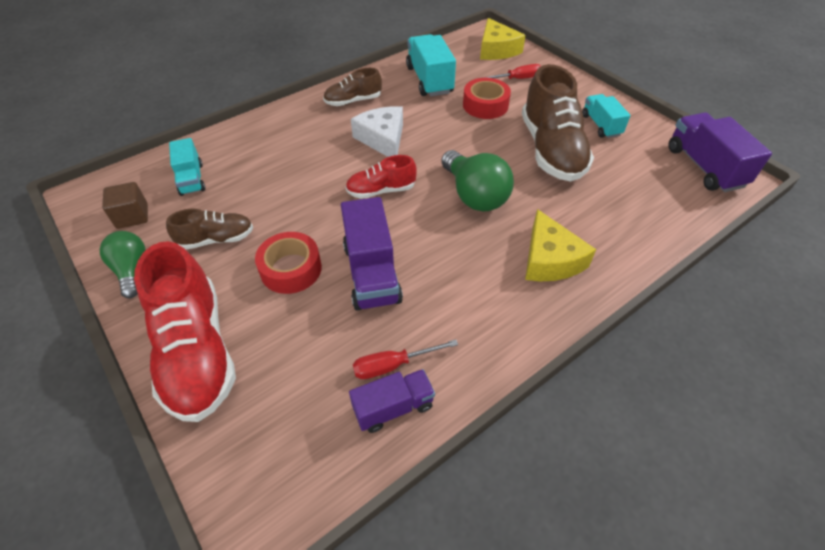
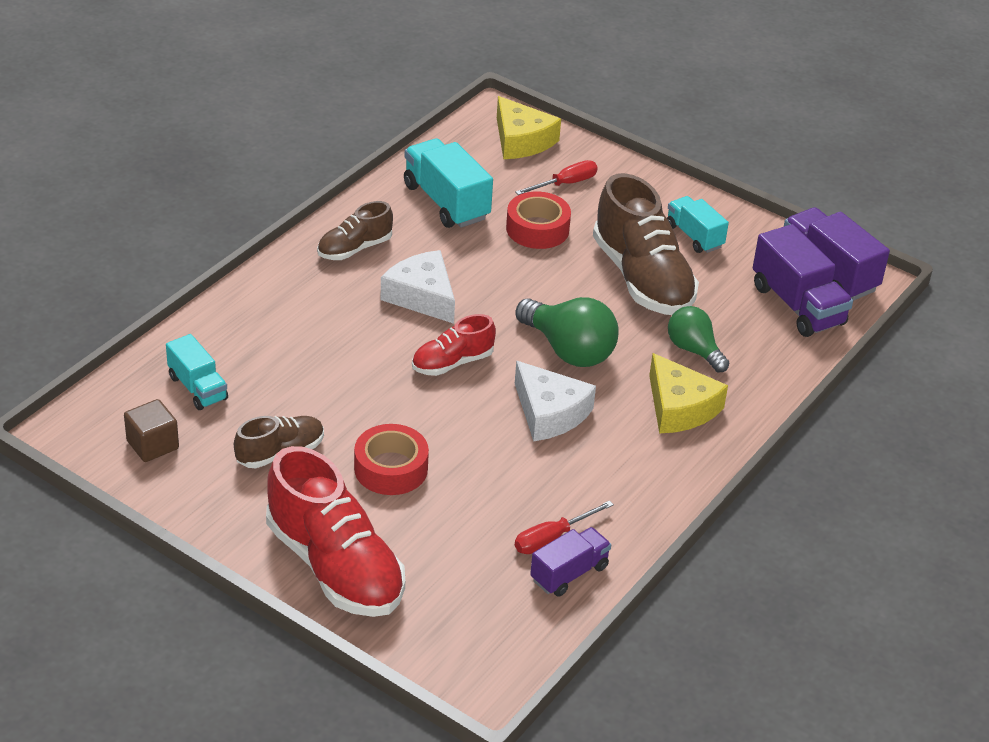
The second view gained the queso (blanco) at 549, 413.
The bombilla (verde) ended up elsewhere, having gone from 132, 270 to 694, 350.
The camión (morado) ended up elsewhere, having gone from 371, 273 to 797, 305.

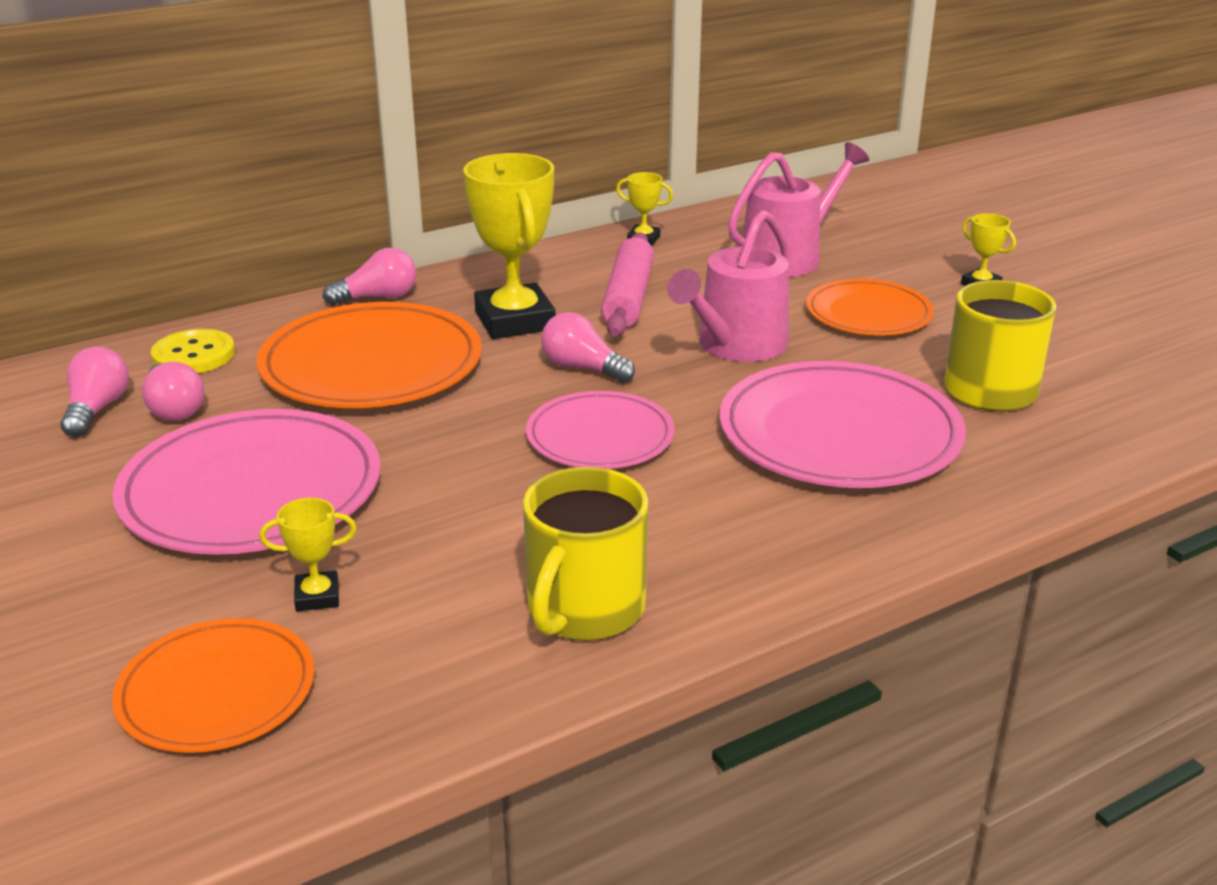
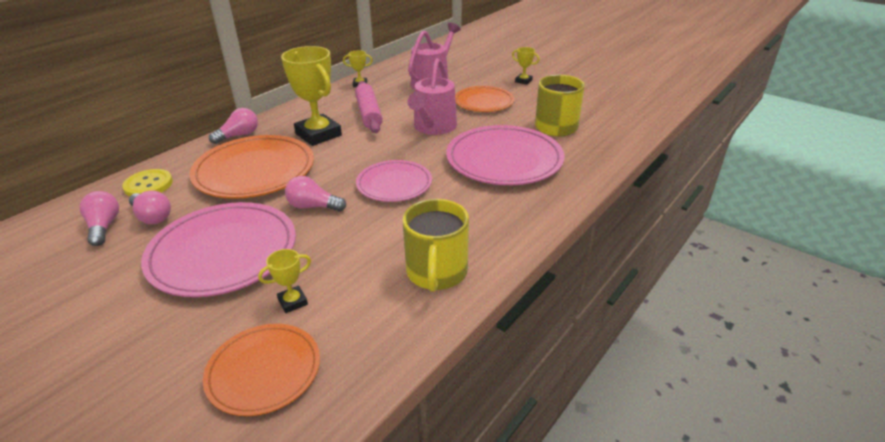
The bombilla (rosa) ended up elsewhere, having gone from 583, 368 to 313, 206.

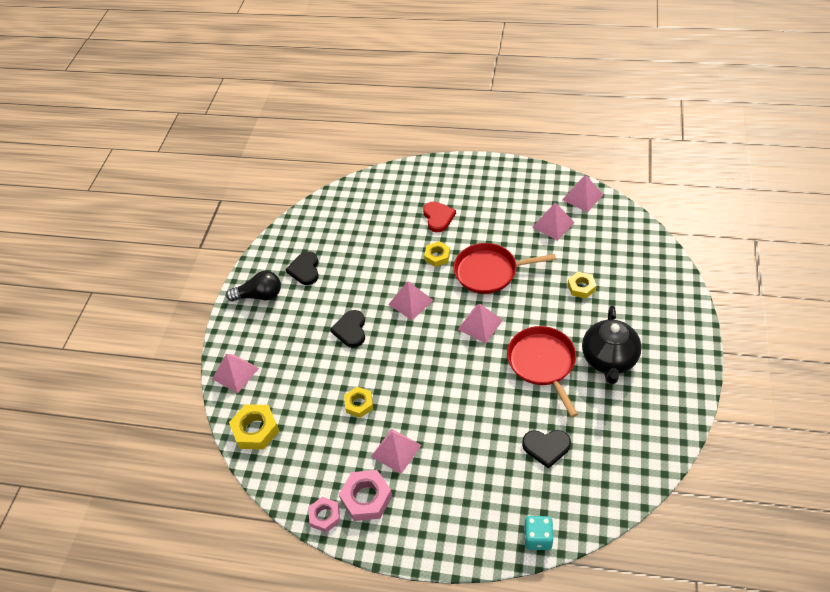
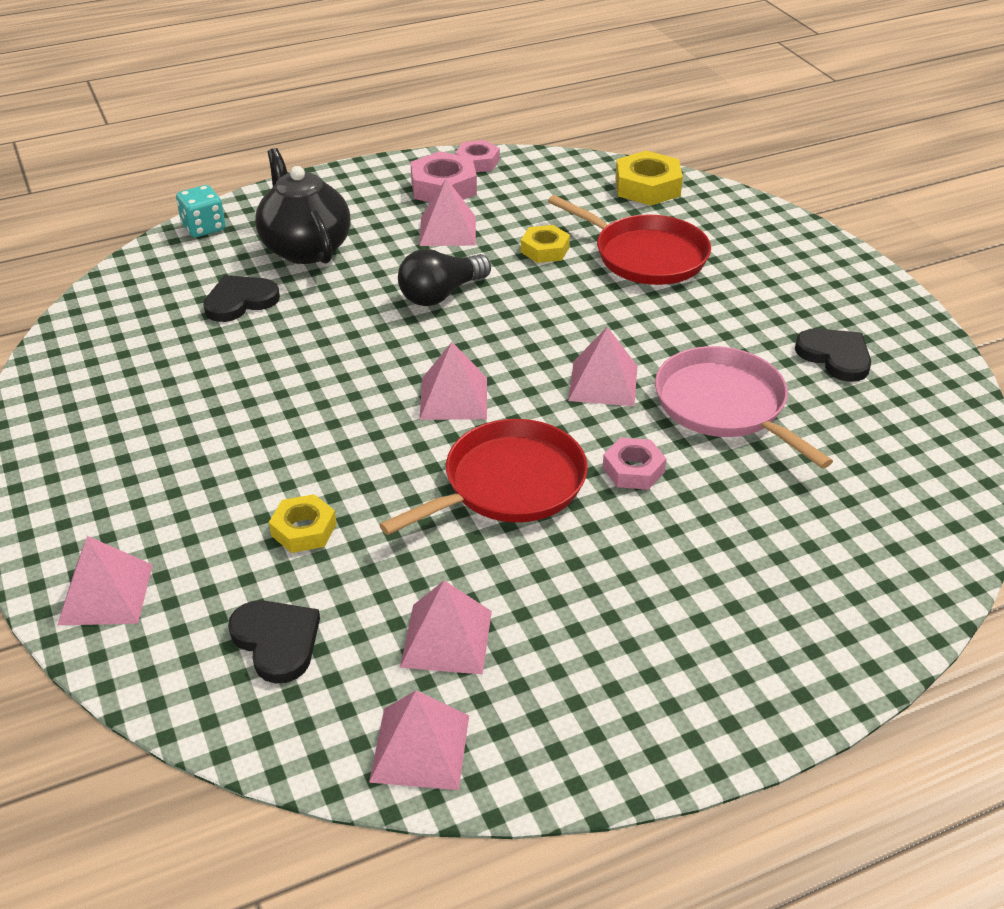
The second view lost the corazón (rojo) at 438, 217.
The second view gained the sartén (rosa) at 725, 406.
The pirámide (rosa) ended up elsewhere, having gone from 235, 373 to 106, 594.
The bombilla (negro) ended up elsewhere, having gone from 259, 295 to 441, 294.
The corazón (negro) ended up elsewhere, having gone from 351, 330 to 276, 641.
The sartén (rojo) ended up elsewhere, having gone from 543, 363 to 645, 256.
The tetera (negro) ended up elsewhere, having gone from 609, 360 to 305, 248.
What was the tuerca (amarillo) at 437, 256 turned into the tuerca (rosa) at 633, 470.

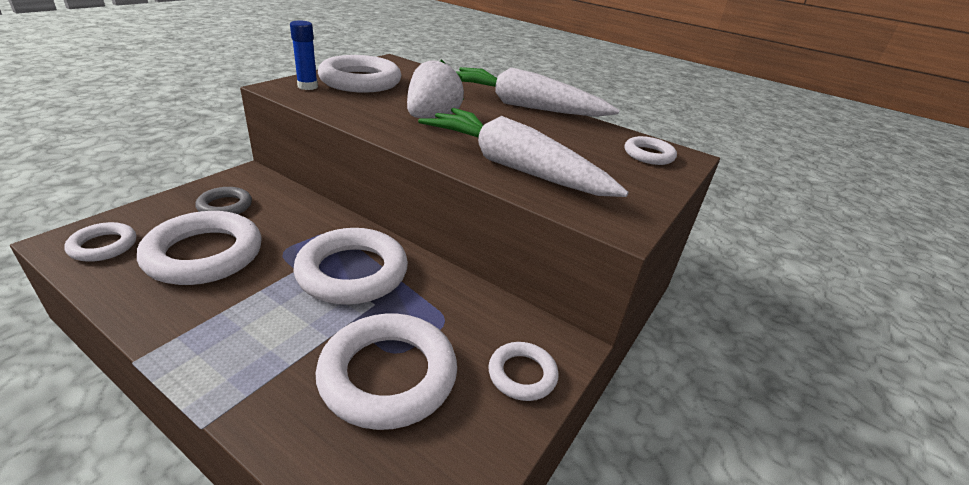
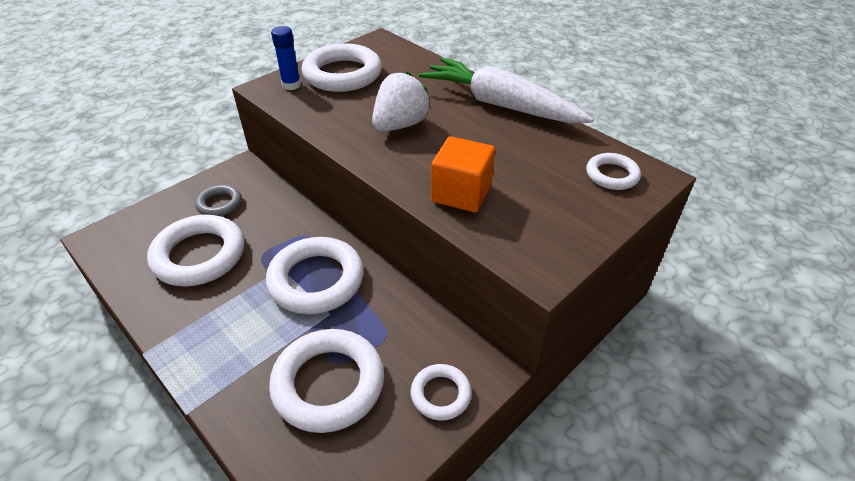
The second view lost the anillo (blanco) at 103, 246.
Where the zanahoria (blanco) stood at 514, 167, the cubo (naranja) came to stand at 461, 193.

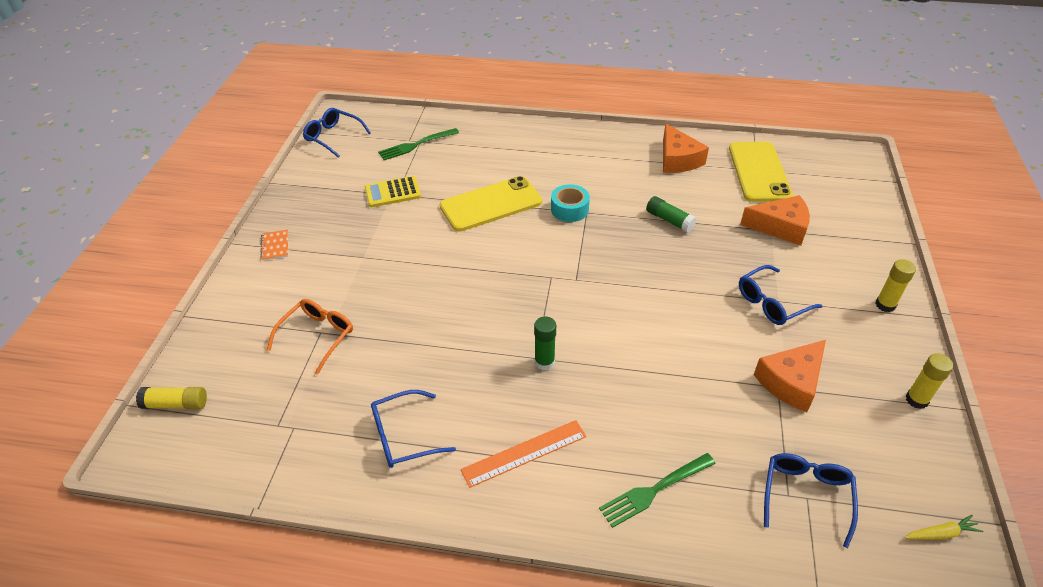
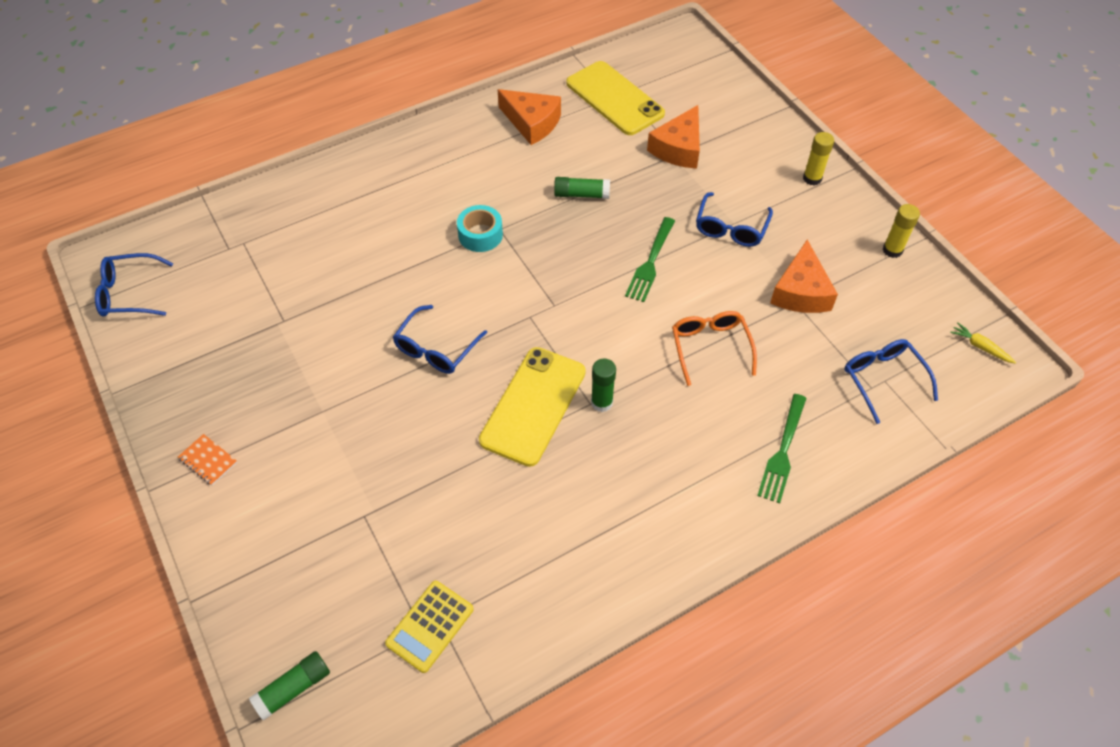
The second view lost the regla (naranja) at 524, 453.
The gafas (naranja) ended up elsewhere, having gone from 317, 337 to 710, 348.
The calculadora (amarillo) ended up elsewhere, having gone from 392, 192 to 430, 626.
The gafas (azul) ended up elsewhere, having gone from 404, 436 to 436, 348.
The tenedor (verde) ended up elsewhere, having gone from 416, 145 to 650, 262.
The móvil (amarillo) ended up elsewhere, having gone from 491, 204 to 533, 406.
What was the barra de pegamento (amarillo) at 176, 404 turned into the barra de pegamento (verde) at 293, 688.
The queso (naranja) at 780, 227 ended up facing another way, 150 degrees clockwise from before.
The zanahoria (amarillo) at 941, 533 ended up facing another way, 90 degrees counterclockwise from before.

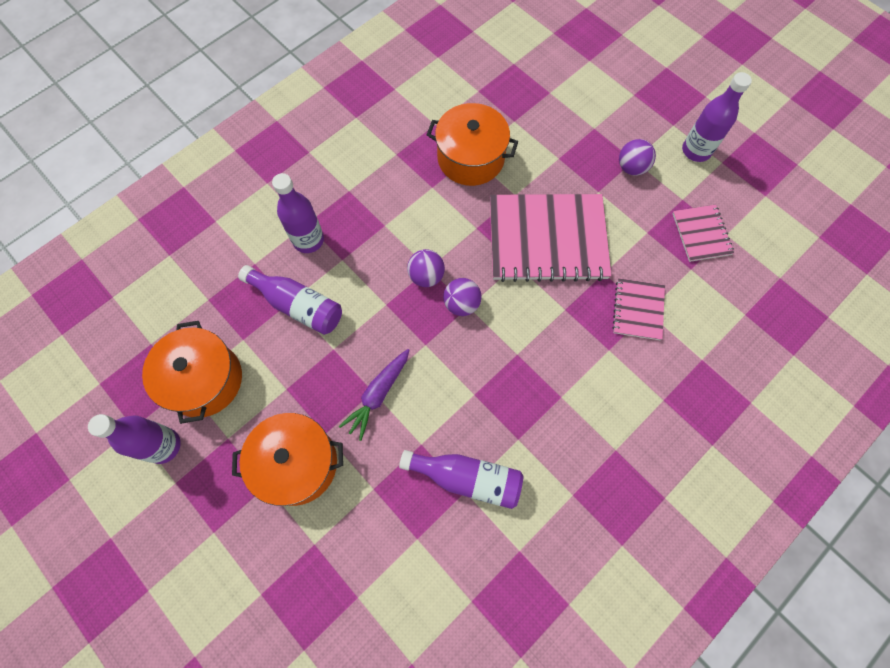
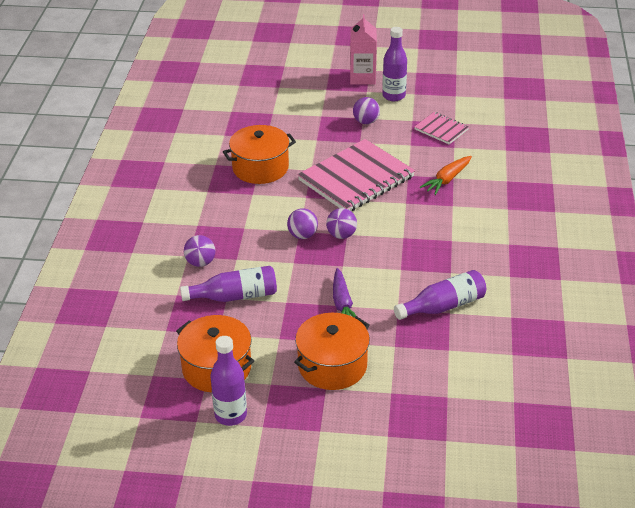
The second view gained the cartón de leche (rosa) at 362, 77.
Where the botella (morado) stood at 308, 240, the pelota (morado) came to stand at 200, 262.
Where the cuaderno (rosa) stood at 638, 310, the zanahoria (naranja) came to stand at 447, 180.

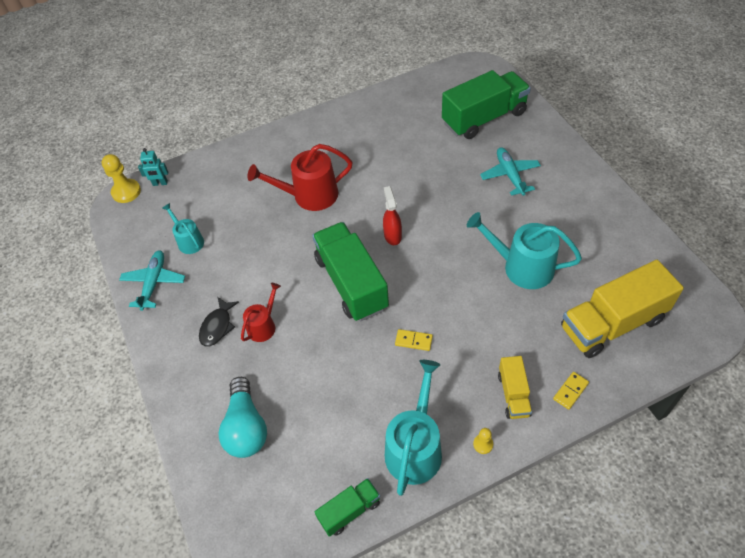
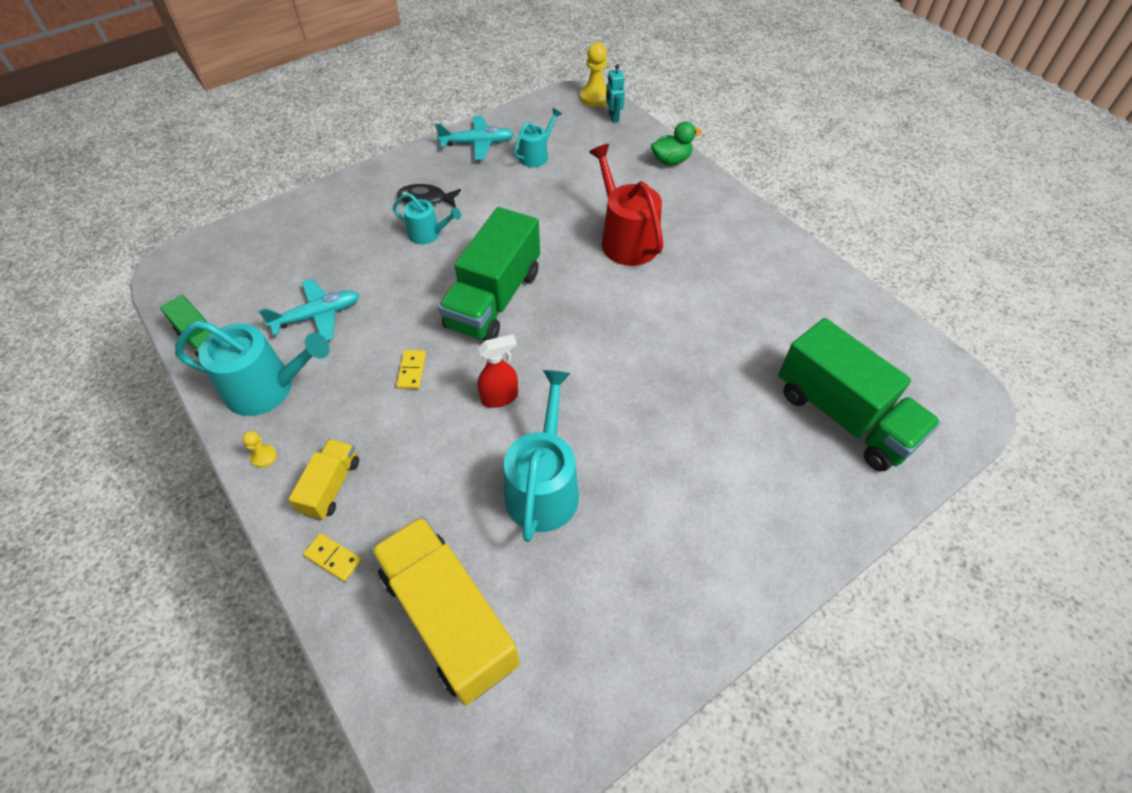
The second view lost the bombilla (turquesa) at 246, 427.
The second view gained the pato (verde) at 671, 160.
The pulverizador (rojo) ended up elsewhere, having gone from 392, 235 to 500, 397.
The avión (turquesa) ended up elsewhere, having gone from 510, 175 to 318, 316.
What was the regadera (rojo) at 263, 326 turned into the regadera (turquesa) at 428, 234.
The camión (verde) at 351, 283 ended up facing another way, 150 degrees clockwise from before.
The camión (amarillo) at 513, 394 ended up facing another way, 120 degrees clockwise from before.

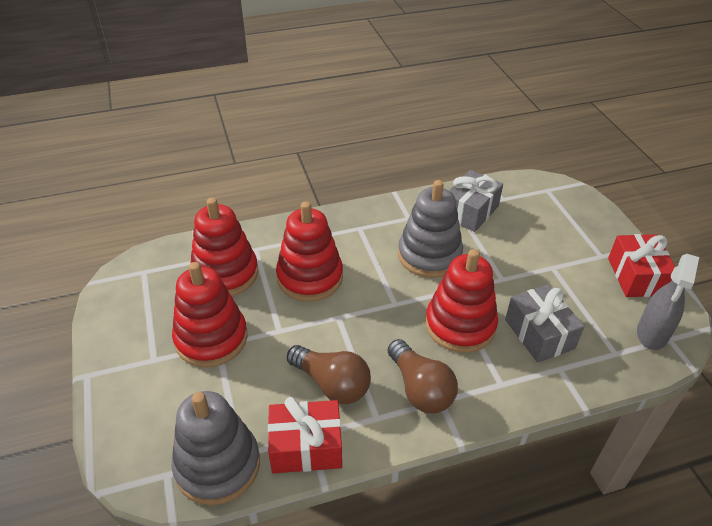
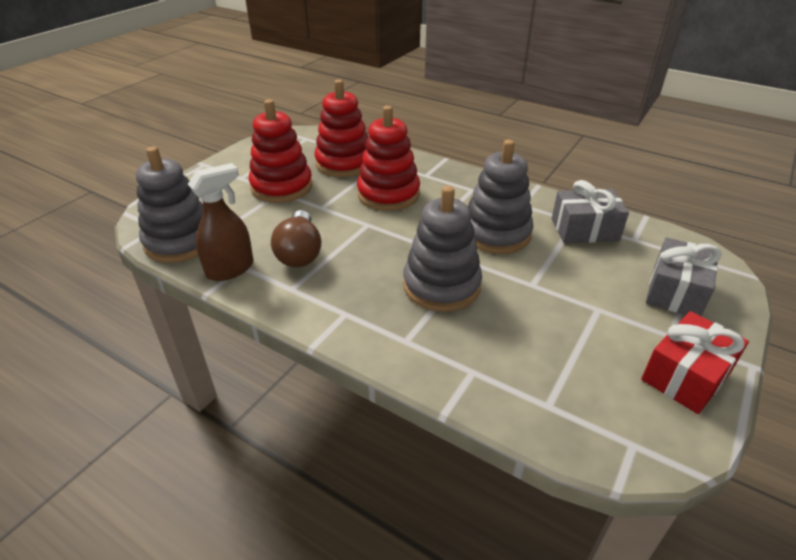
The second view lost the bombilla (marrón) at 420, 388.
The second view lost the pulverizador (gris) at 652, 334.
The regalo (gris) ended up elsewhere, having gone from 539, 334 to 675, 291.
Where the regalo (rojo) stood at 306, 447, the pulverizador (marrón) came to stand at 230, 269.
What was the juguete apilable (rojo) at 460, 325 turned into the juguete apilable (gris) at 441, 286.

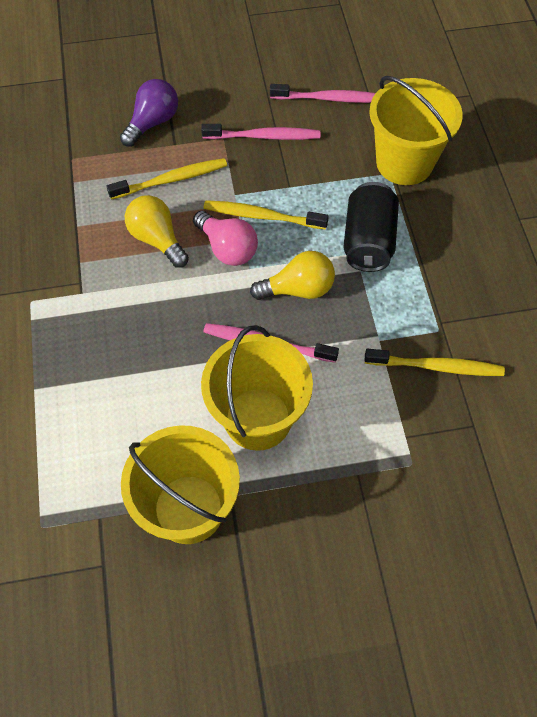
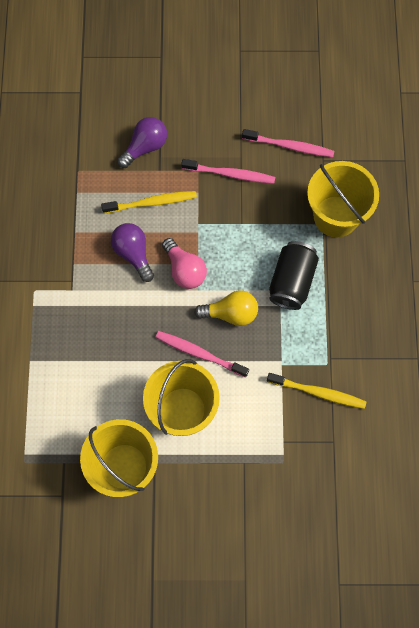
The second view lost the cepillo de dientes (amarillo) at 262, 216.
What was the bombilla (amarillo) at 157, 239 turned into the bombilla (morado) at 133, 253.

